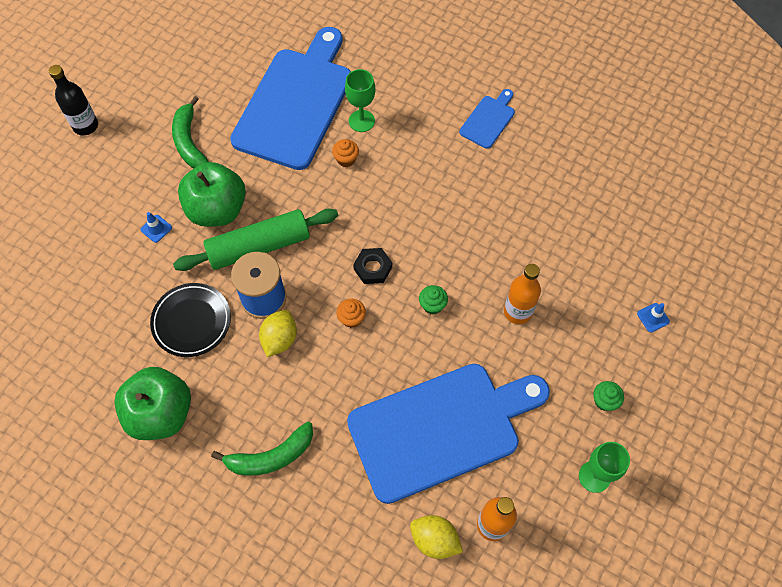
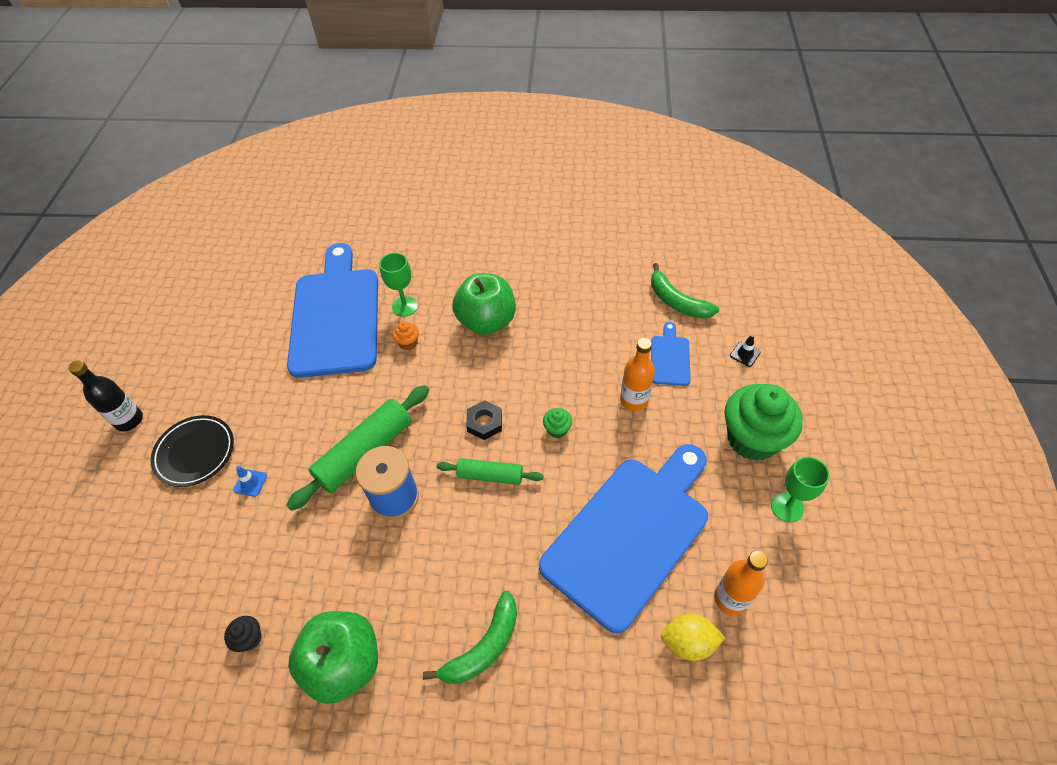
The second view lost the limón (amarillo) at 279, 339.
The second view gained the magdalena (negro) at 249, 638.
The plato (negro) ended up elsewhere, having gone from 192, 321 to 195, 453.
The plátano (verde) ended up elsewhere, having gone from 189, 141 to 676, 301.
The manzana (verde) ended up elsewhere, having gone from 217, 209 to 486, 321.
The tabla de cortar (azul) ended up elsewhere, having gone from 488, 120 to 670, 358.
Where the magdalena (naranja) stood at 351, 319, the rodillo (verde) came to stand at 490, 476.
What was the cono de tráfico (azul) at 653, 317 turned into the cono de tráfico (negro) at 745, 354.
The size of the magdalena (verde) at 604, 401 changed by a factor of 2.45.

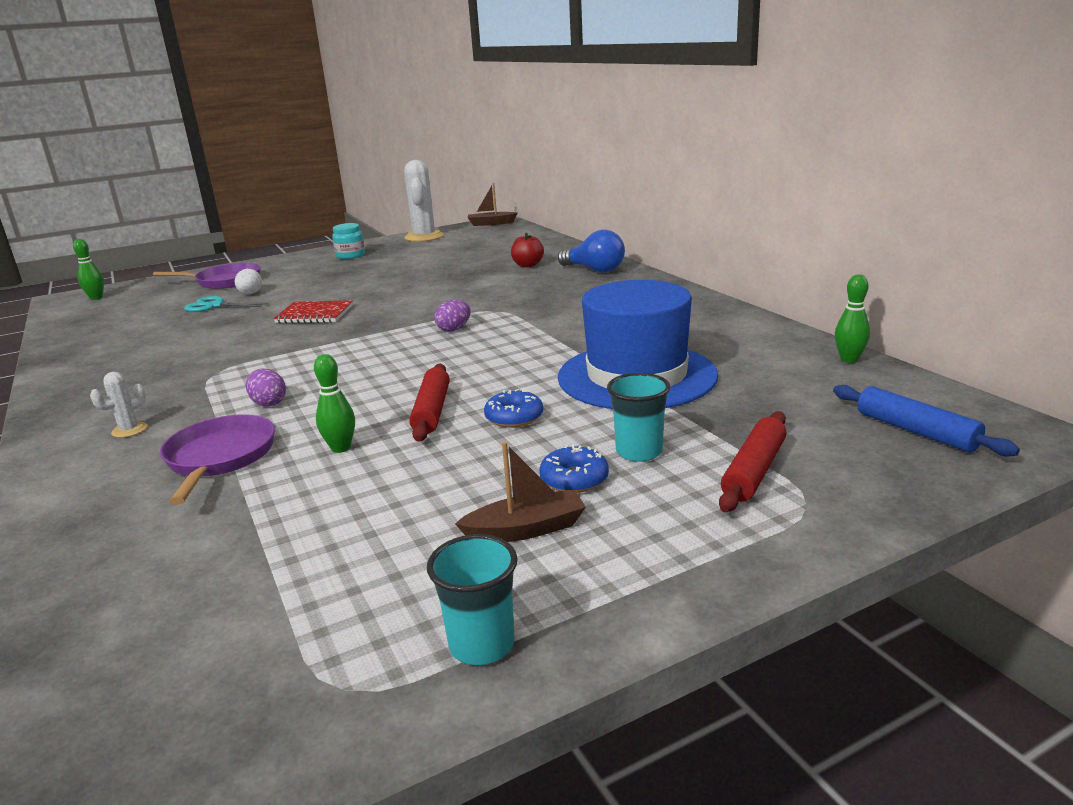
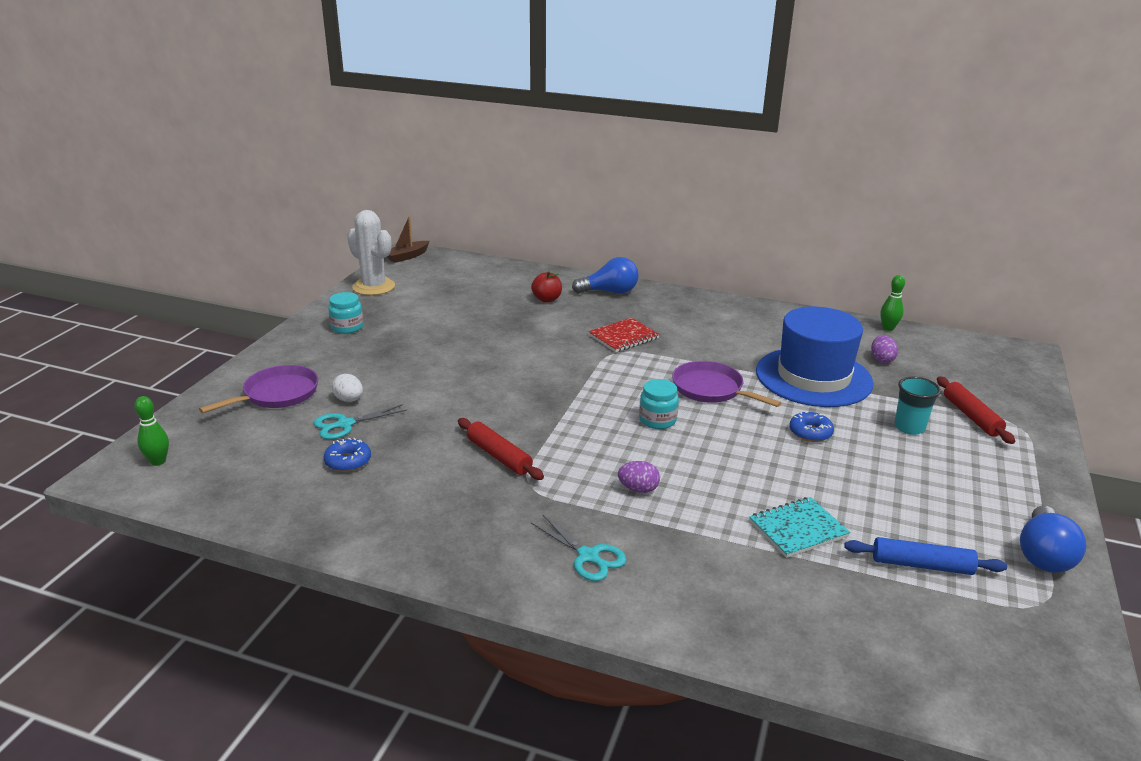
The second view lost the bolo (verde) at 341, 448.
The second view lost the barco (marrón) at 526, 529.
The second view gained the tarro (turquesa) at 657, 420.
The second view gained the cuaderno (turquesa) at 798, 529.
The sartén (morado) ended up elsewhere, having gone from 220, 458 to 711, 389.
The cuaderno (rojo) ended up elsewhere, having gone from 314, 314 to 623, 337.
The rodillo (rojo) ended up elsewhere, having gone from 432, 411 to 499, 456.
The huevo (morado) ended up elsewhere, having gone from 454, 329 to 881, 359.
The rosquilla (azul) ended up elsewhere, having gone from 574, 479 to 348, 461.
The rodillo (azul) ended up elsewhere, having gone from 916, 431 to 921, 565.
Where the cactus (blanco) stood at 129, 430, the tijeras (turquesa) came to stand at 588, 556.
Where the vaso (turquesa) stood at 482, 645, the bombilla (azul) came to stand at 1043, 555.

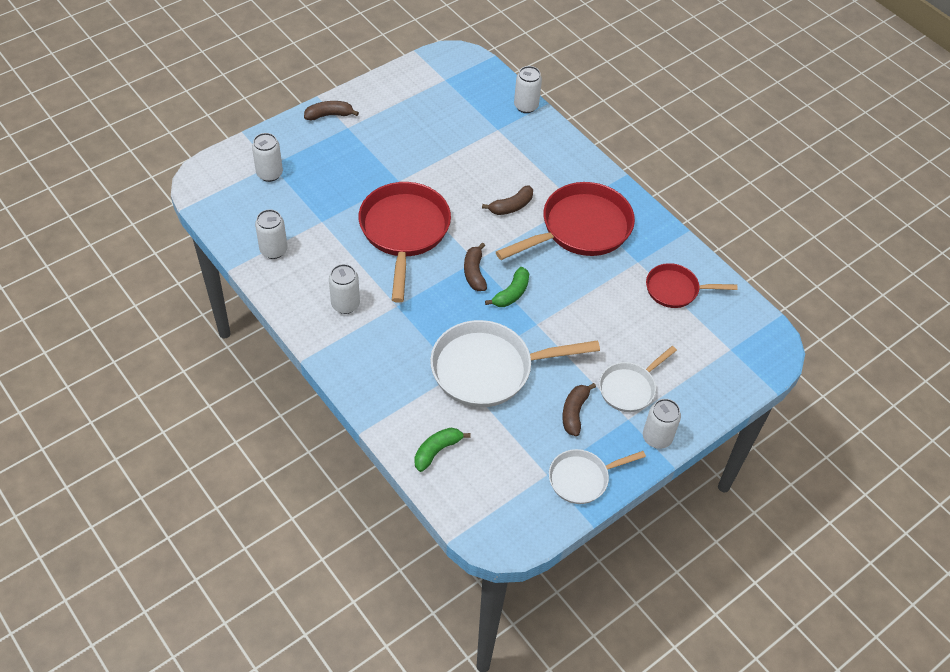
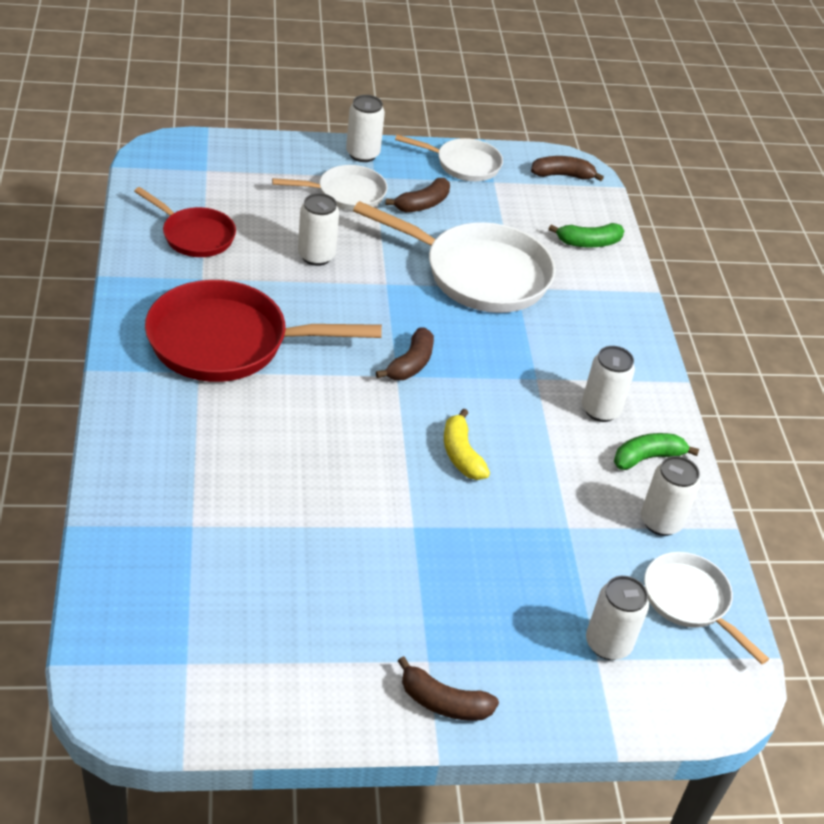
The second view gained the sartén (blanco) at 690, 601.
The plátano (marrón) ended up elsewhere, having gone from 511, 206 to 562, 175.
The plátano (verde) ended up elsewhere, having gone from 511, 293 to 647, 458.
The lata (blanco) ended up elsewhere, having gone from 526, 106 to 316, 256.
Where the sartén (rojo) stood at 404, 232, the plátano (amarillo) came to stand at 461, 454.

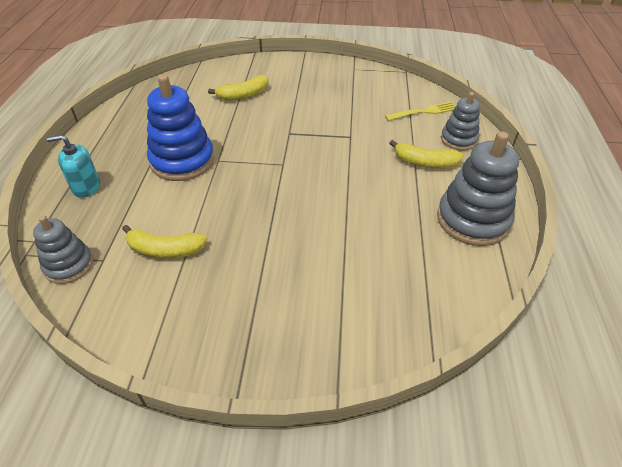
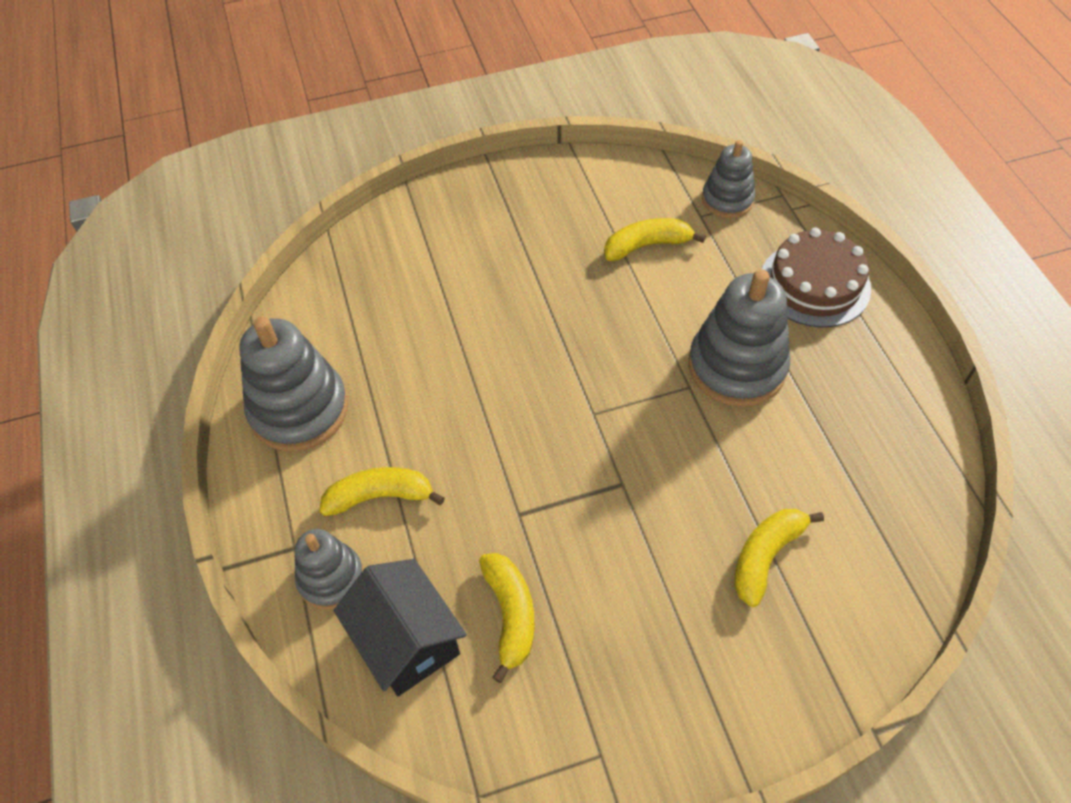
The second view gained the plátano (amarillo) at 510, 615.
Where the dispensador de jabón (turquesa) stood at 86, 187, the tarta (marrón) came to stand at 814, 284.
Where the tenedor (amarillo) stood at 423, 112, the casa (negro) came to stand at 407, 641.
What was the juguete apilable (azul) at 182, 161 turned into the juguete apilable (gris) at 736, 367.

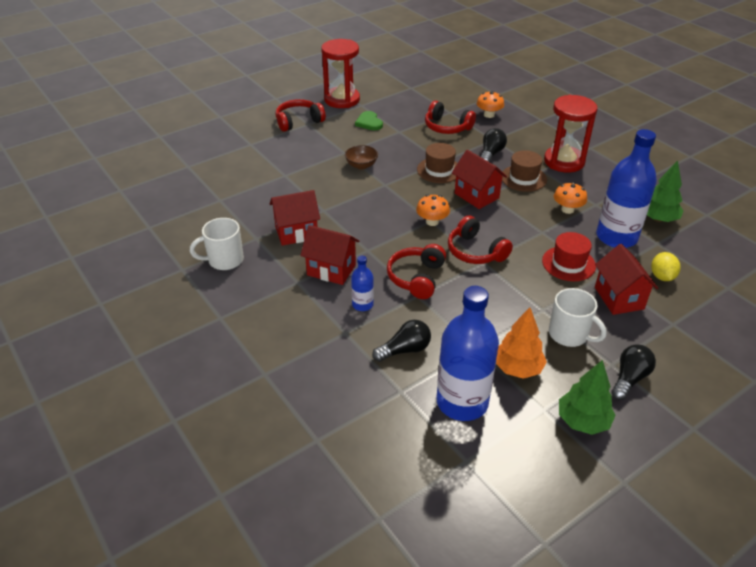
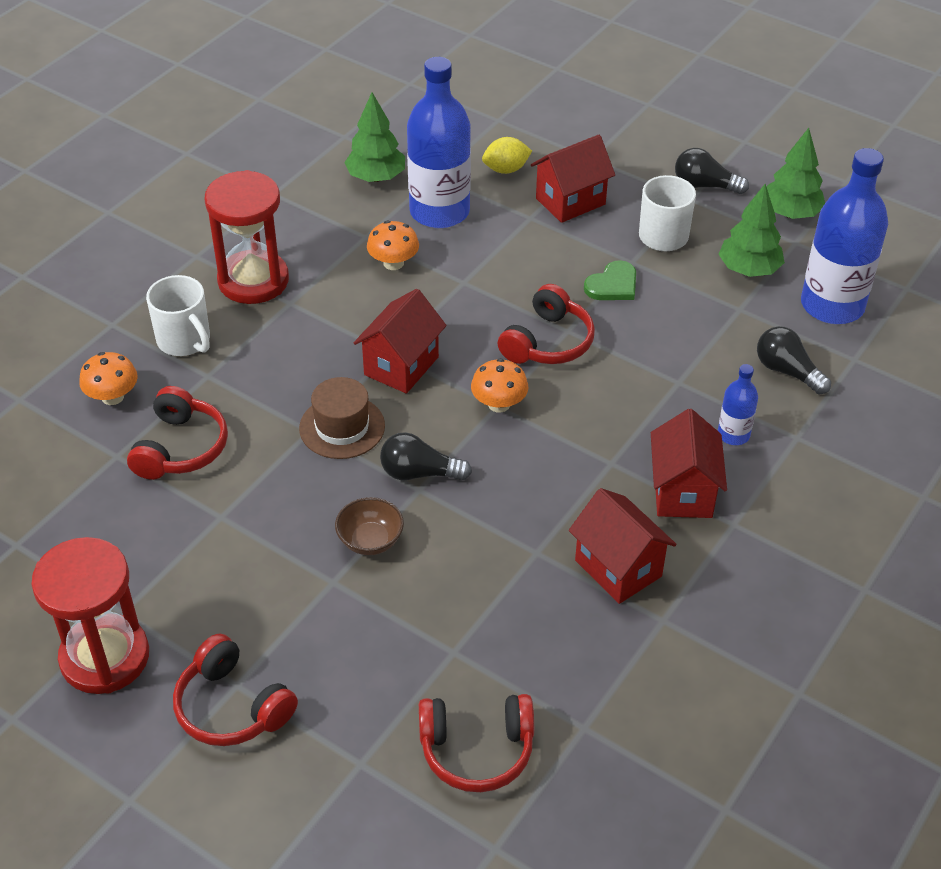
The second view lost the sombrero (marrón) at 523, 178.
The second view lost the sombrero (rojo) at 568, 263.
The taza (blanco) ended up elsewhere, having gone from 224, 260 to 185, 341.
The corazón (verde) ended up elsewhere, having gone from 369, 122 to 613, 285.
The auriculares (rojo) ended up elsewhere, having gone from 416, 278 to 477, 750.
The bombilla (negro) ended up elsewhere, having gone from 491, 154 to 419, 473.
What was the árbol (naranja) at 517, 368 turned into the árbol (verde) at 748, 270.

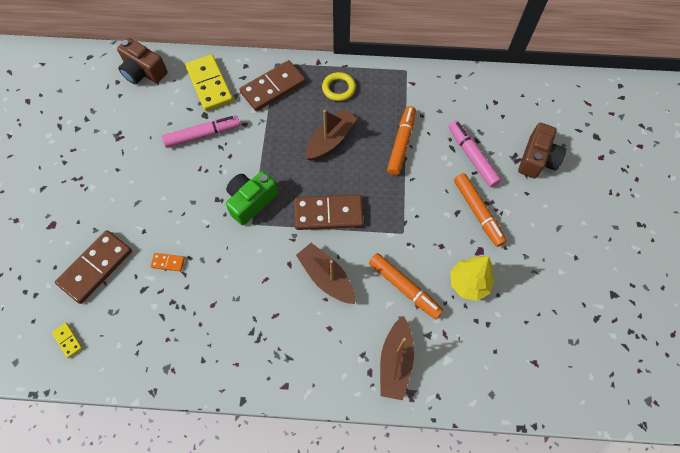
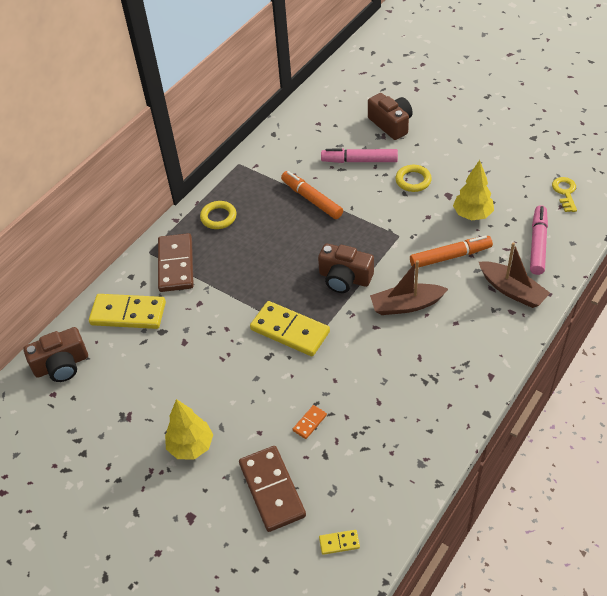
The second view lost the barco (marrón) at 330, 140.
The second view gained the árbol (amarillo) at 191, 446.
The second view gained the llave (amarillo) at 565, 192.
The rotulador (rosa) ended up elsewhere, having gone from 202, 135 to 538, 244.
Where the cámara (verde) stood at 251, 201, the ficha de dominó (amarillo) came to stand at 290, 330.
Where the ficha de dominó (marrón) stood at 328, 213, the cámara (marrón) came to stand at 344, 278.
Where the rotulador (naranja) stood at 478, 212, the anillo (amarillo) came to stand at 413, 180.

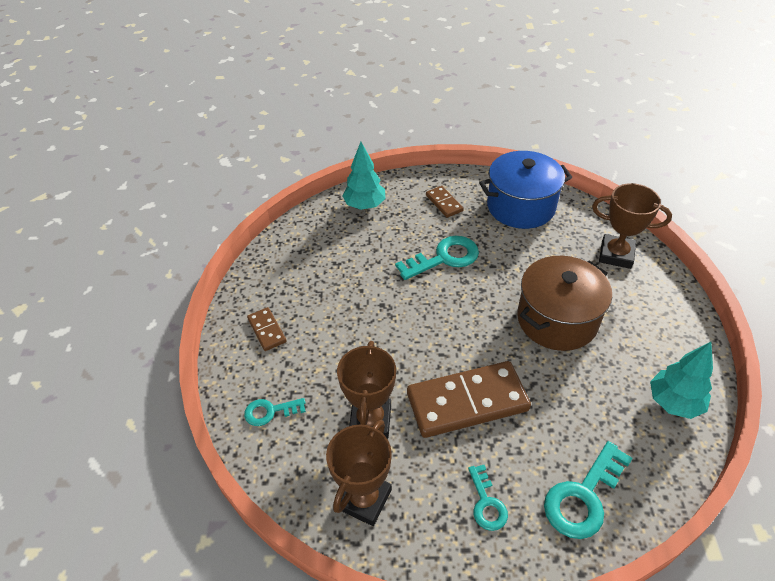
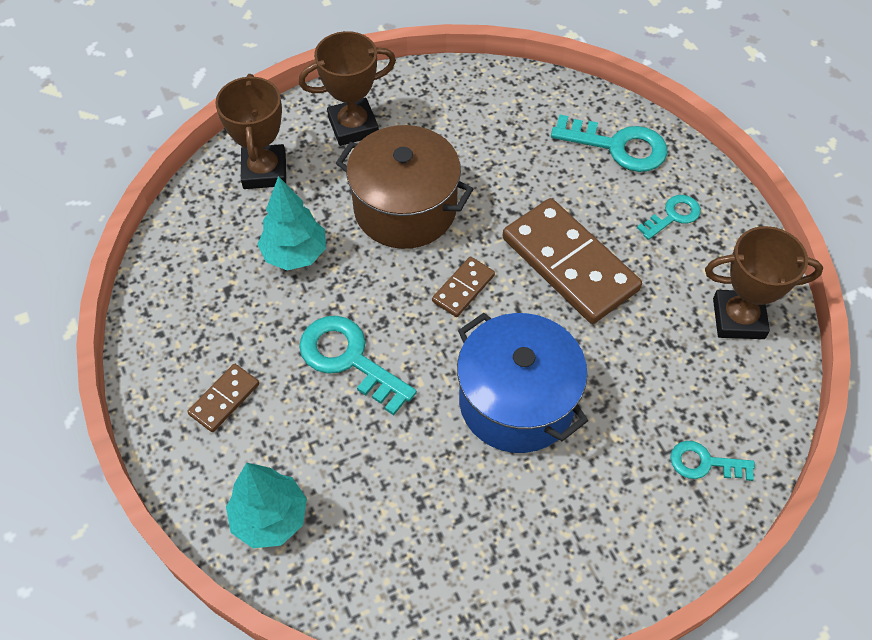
The ficha de dominó (marrón) ended up elsewhere, having gone from 267, 330 to 463, 288.
The trofeo (marrón) ended up elsewhere, having gone from 370, 420 to 353, 126.
The olla (azul) ended up elsewhere, having gone from 521, 206 to 517, 401.
The árbol (turquesa) ended up elsewhere, having gone from 674, 402 to 295, 254.
The llave (turquesa) at 270, 411 ended up facing another way, 135 degrees clockwise from before.

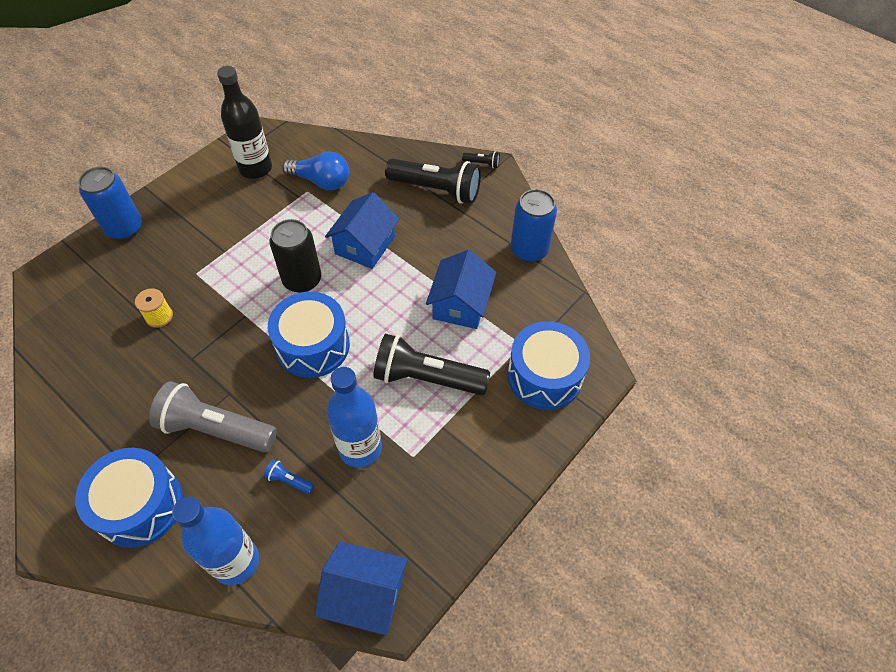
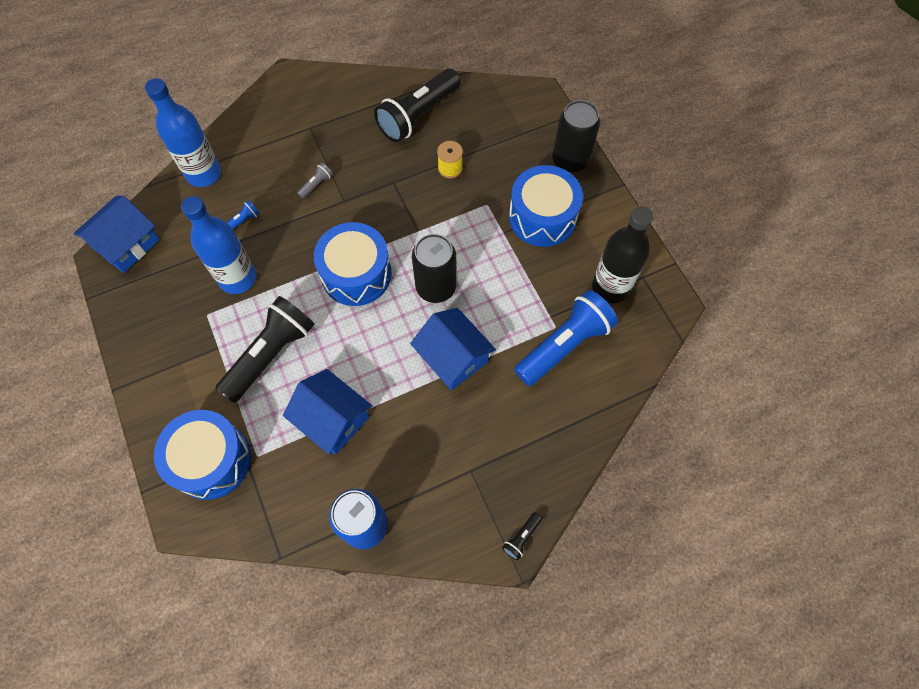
The tambor (azul) ended up elsewhere, having gone from 140, 505 to 542, 217.
The lámpara de mano (negro) ended up elsewhere, having gone from 436, 190 to 418, 115.
Where the bombilla (azul) stood at 321, 181, the lámpara de mano (azul) came to stand at 564, 345.
What was the lata (azul) at 124, 228 turned into the lata (negro) at 570, 160.
The size of the lámpara de mano (gris) at 216, 429 changed by a factor of 0.41.

